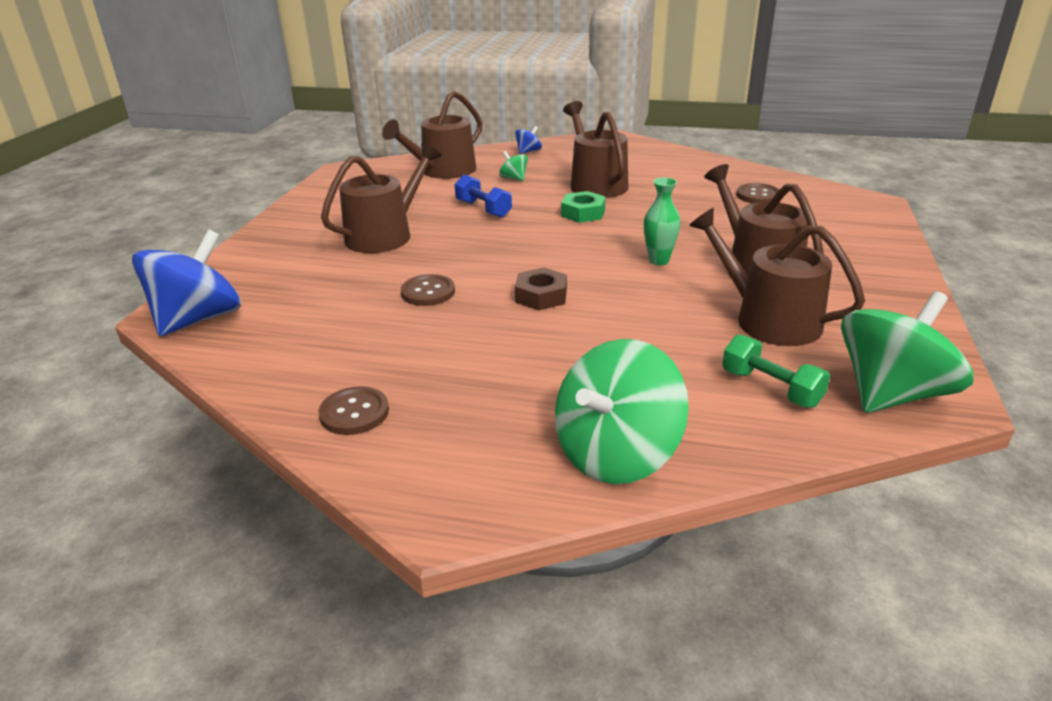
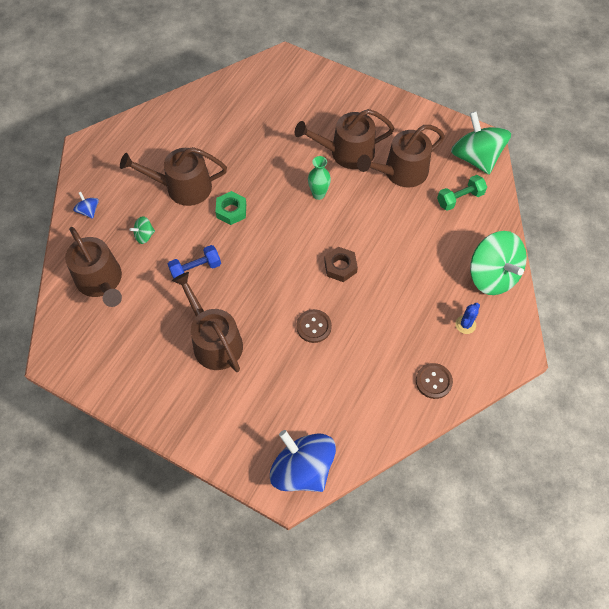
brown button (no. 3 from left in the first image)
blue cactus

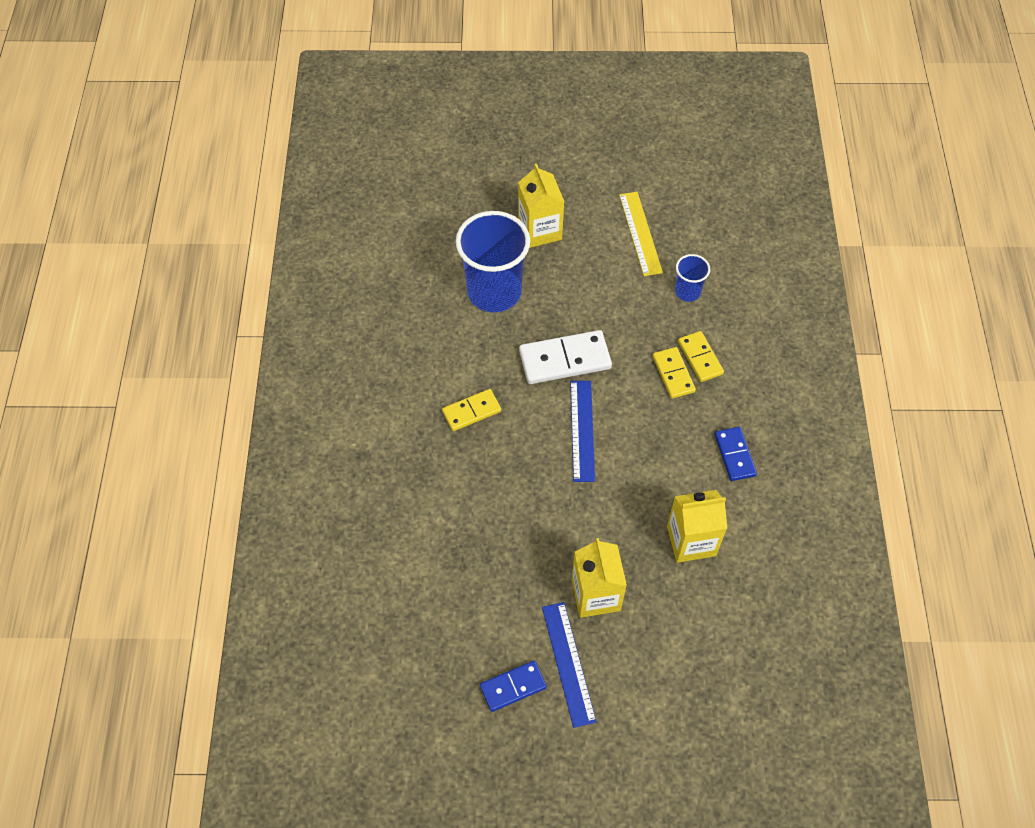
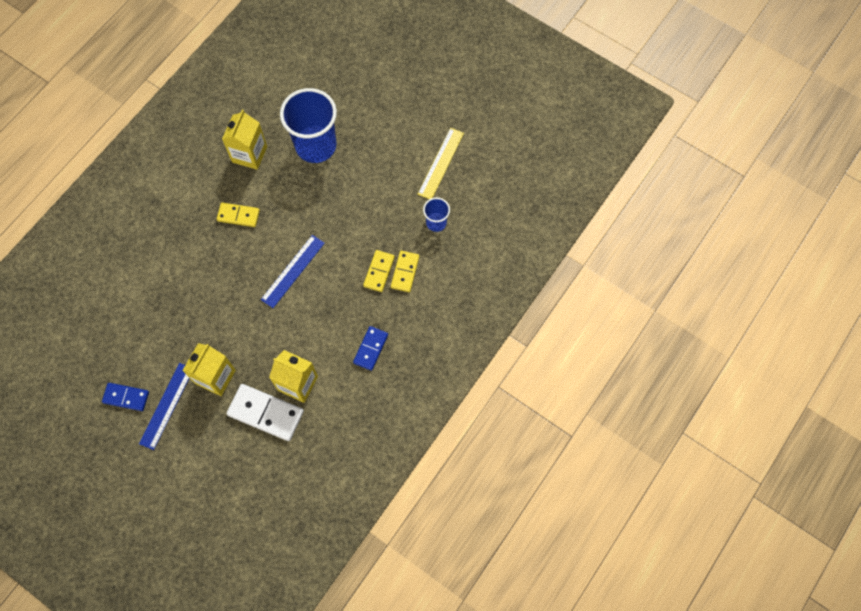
yellow carton (no. 2 from left)
white domino

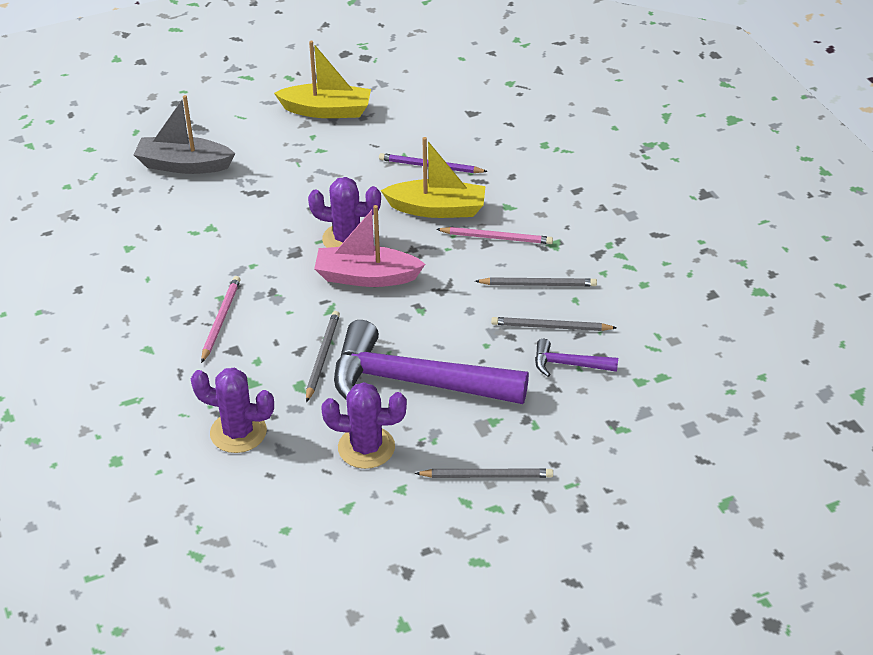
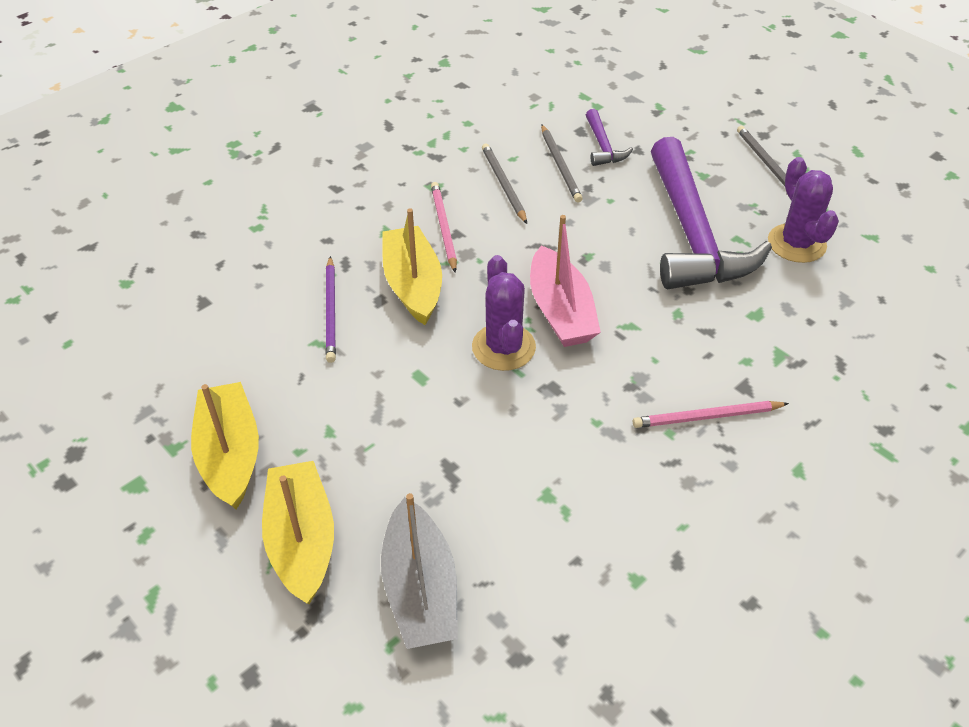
grey pencil (no. 1 from left in the first image)
purple cactus (no. 1 from left in the first image)
yellow boat (no. 2 from left)

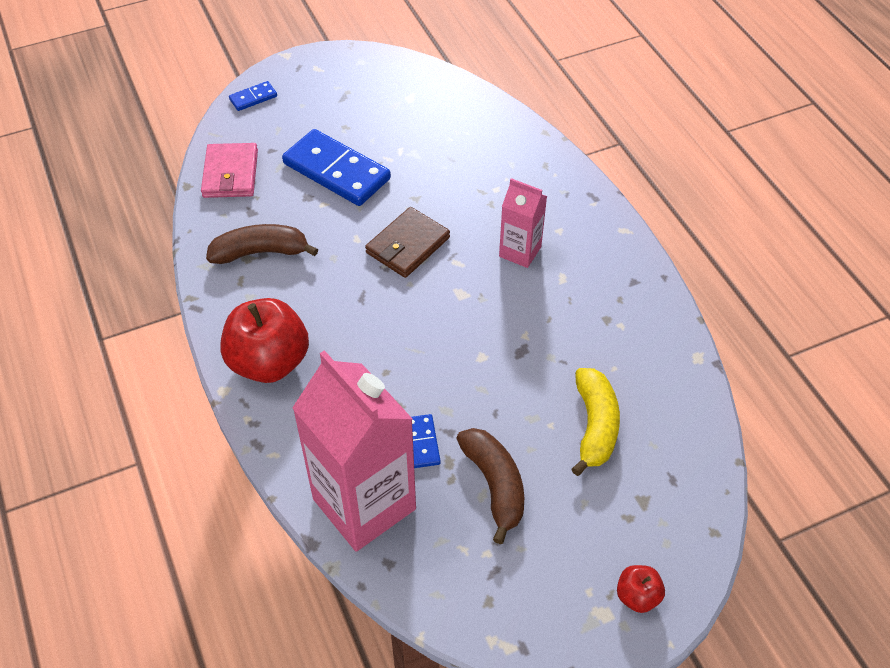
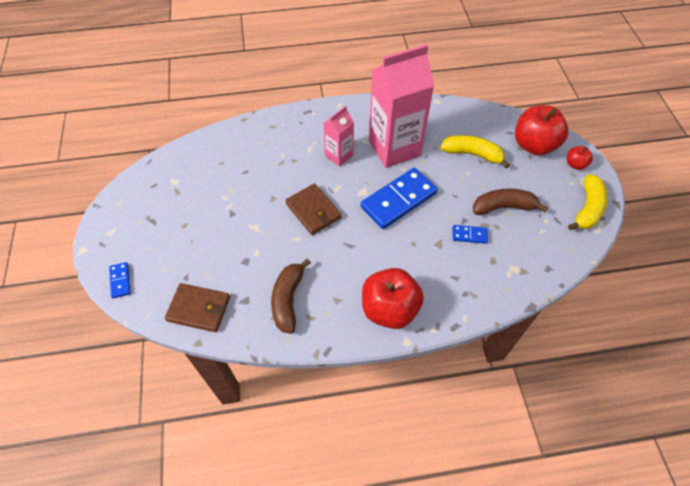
blue domino (no. 2 from left)
brown wallet (no. 1 from left)
pink carton (no. 2 from left)
red apple (no. 2 from left)
yellow banana (no. 2 from left)

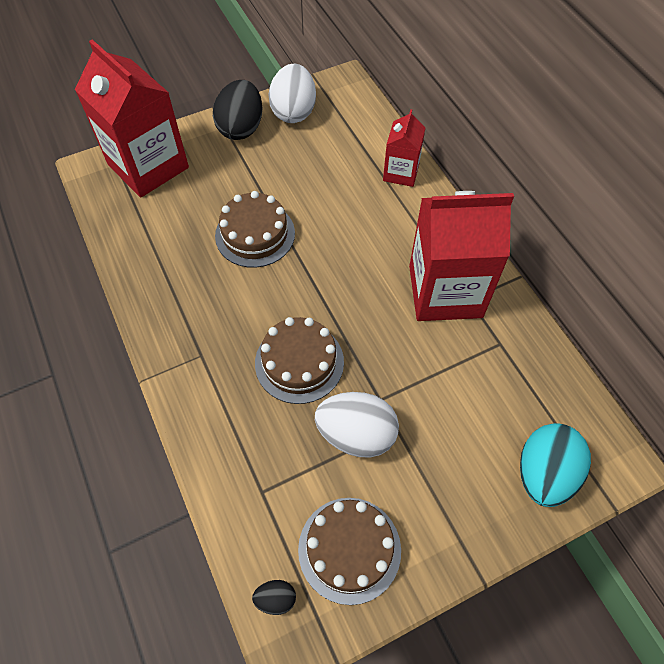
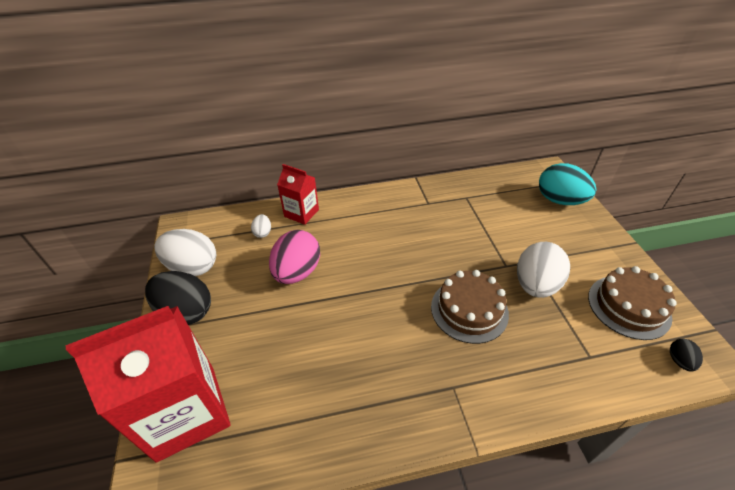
brown cake (no. 1 from left in the first image)
red carton (no. 3 from left in the first image)
white egg (no. 2 from left)
pink egg

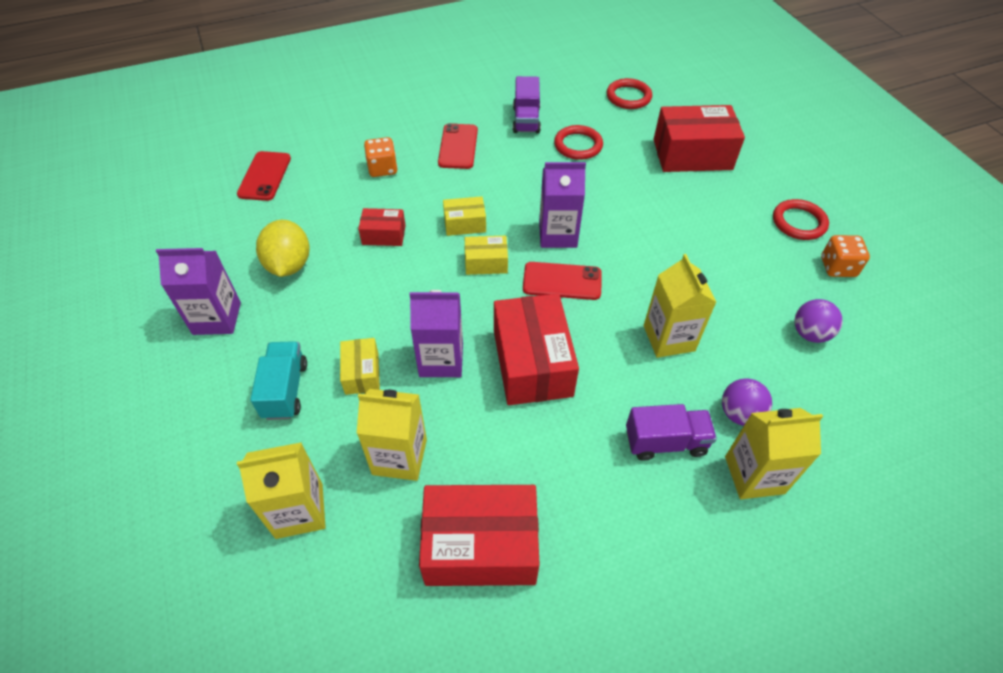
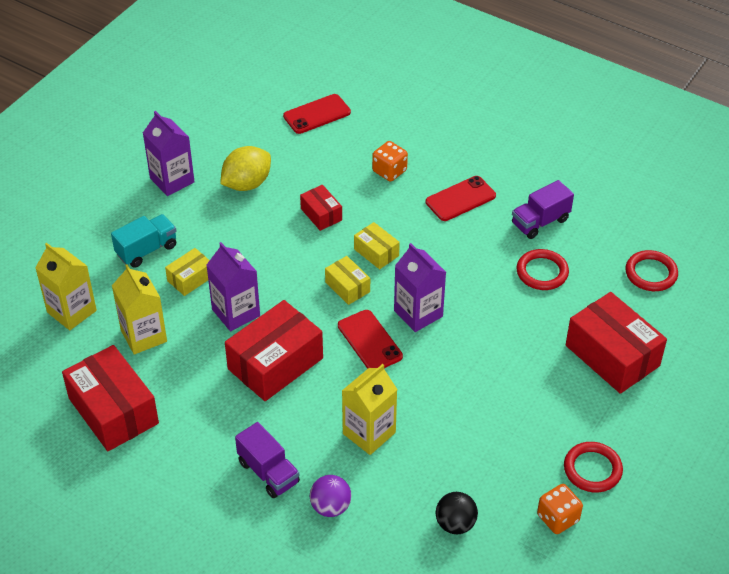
black ball
yellow carton (no. 4 from left in the first image)

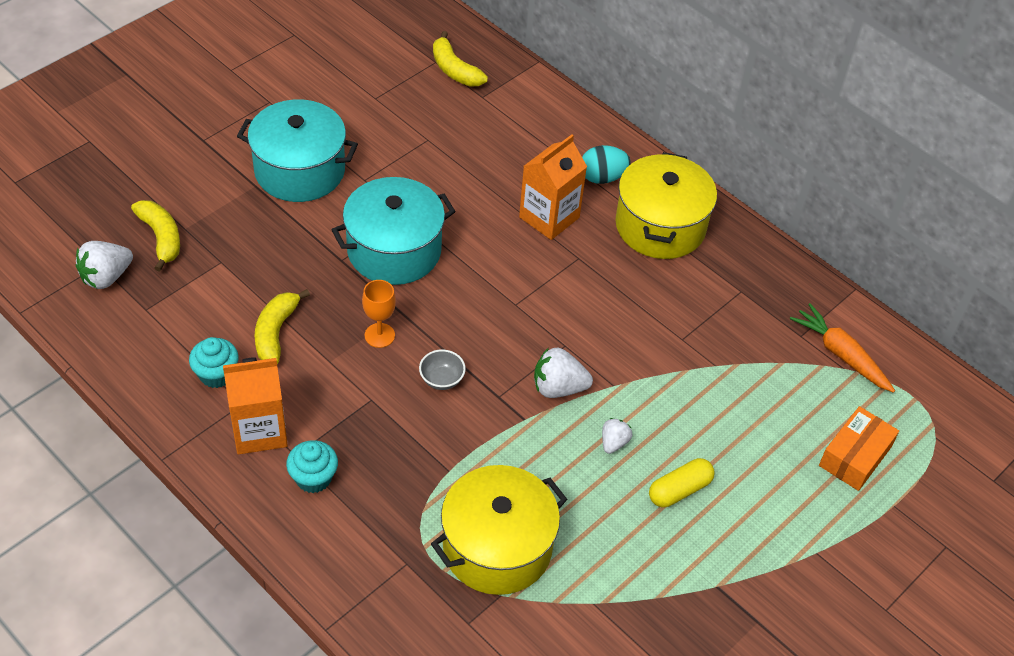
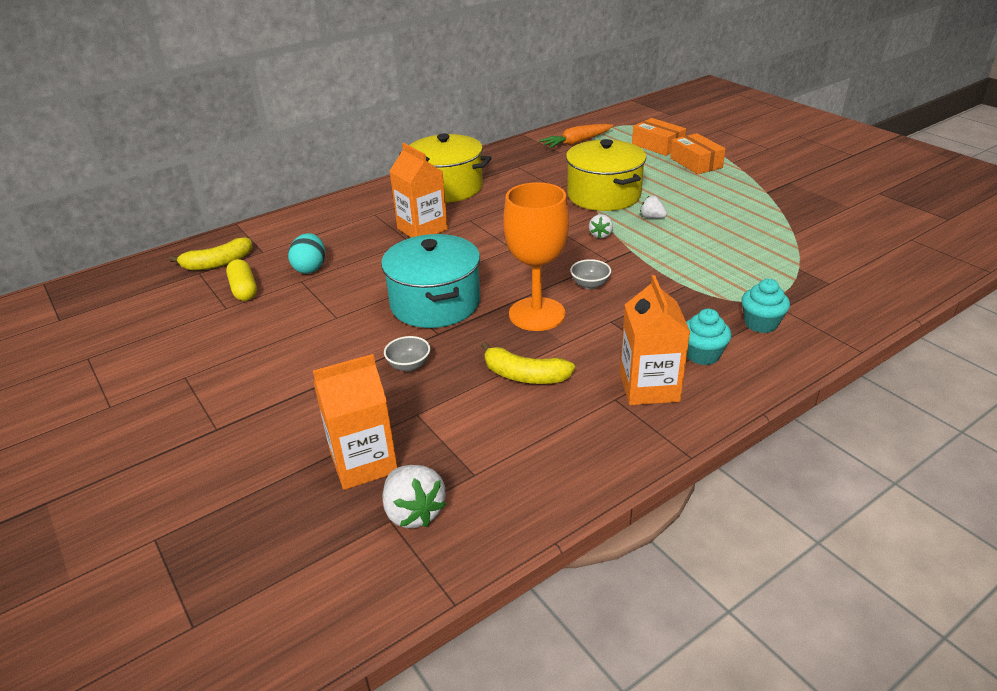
turquoise pot (no. 1 from left in the first image)
turquoise egg
orange carton (no. 1 from left)
orange goblet
turquoise cupcake (no. 2 from left)
white strawberry (no. 2 from left)
yellow capsule
yellow pot (no. 2 from left)
orange box (no. 2 from left)
grey bowl (no. 1 from left)

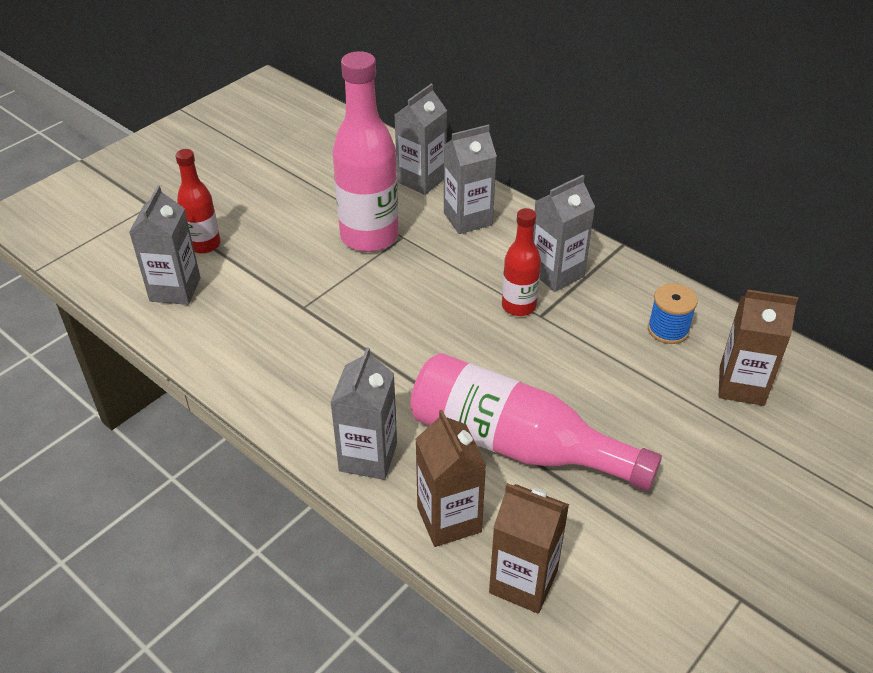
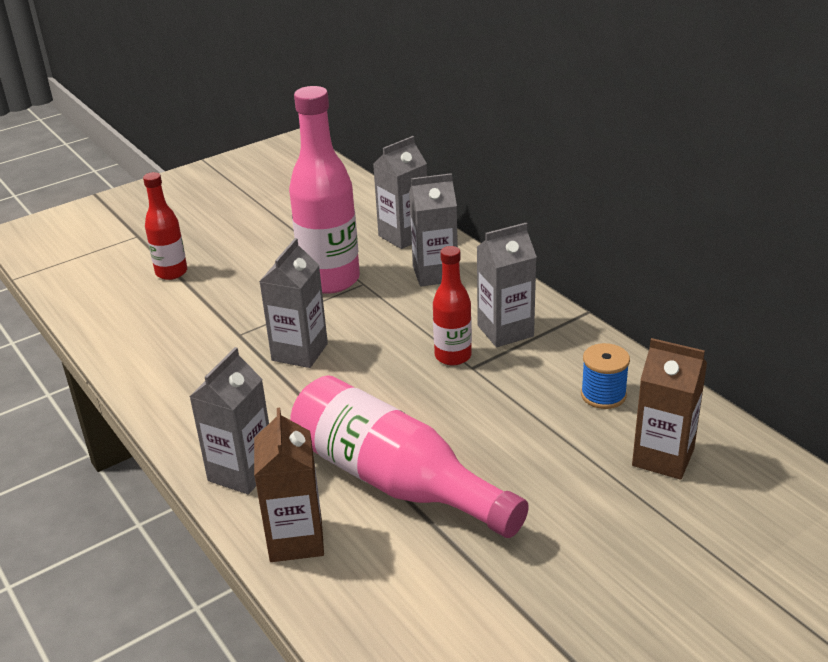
grey carton (no. 2 from left)
brown carton (no. 2 from left in the first image)

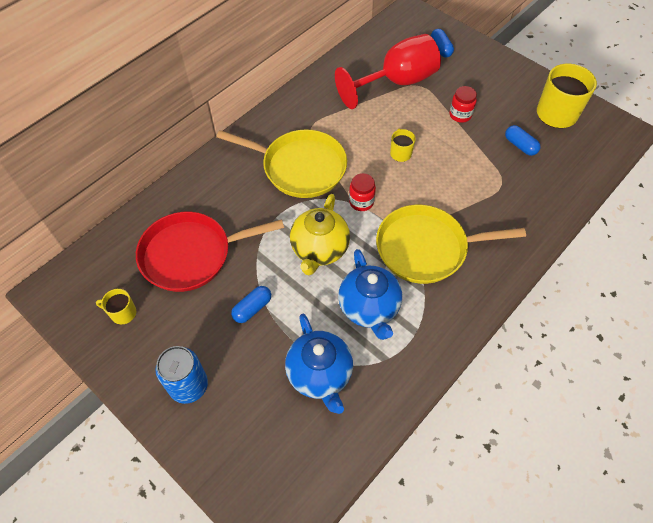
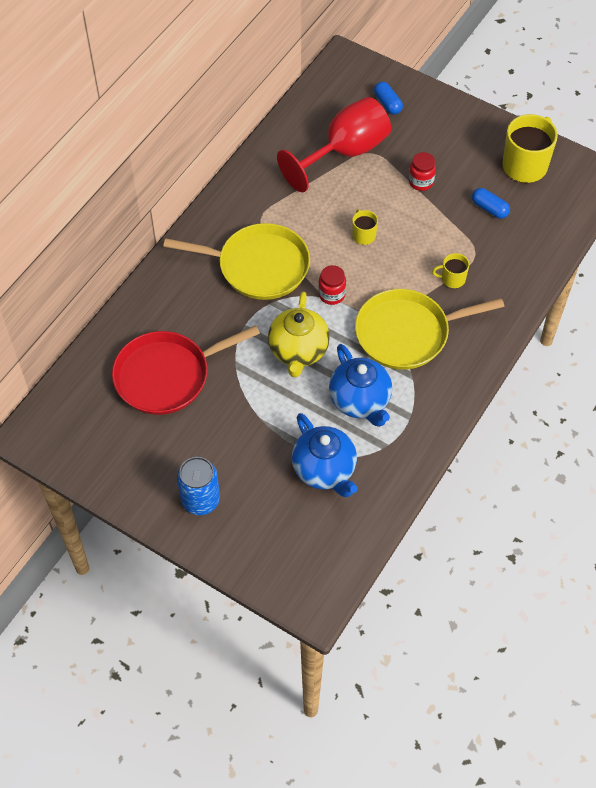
blue capsule (no. 1 from left in the first image)
yellow mug (no. 2 from left)

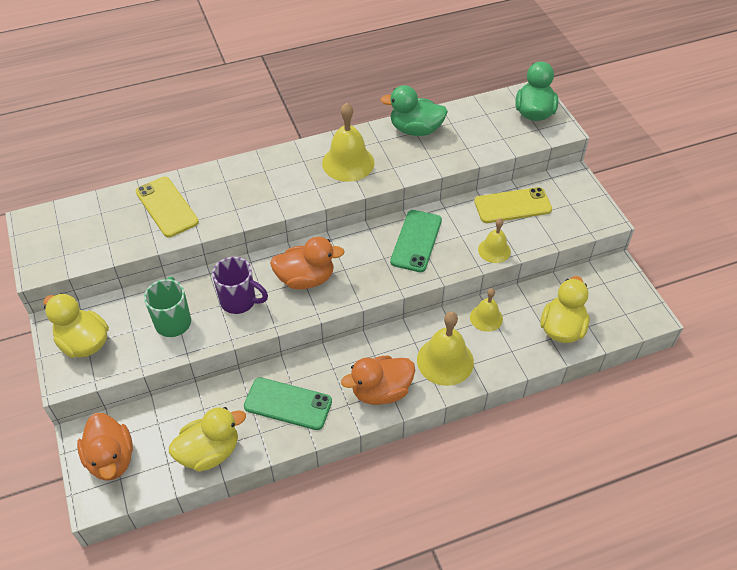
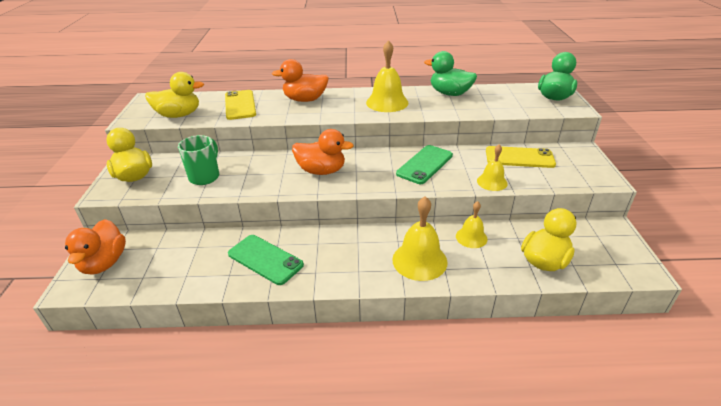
purple mug
orange duck (no. 2 from left)
yellow duck (no. 2 from left)

